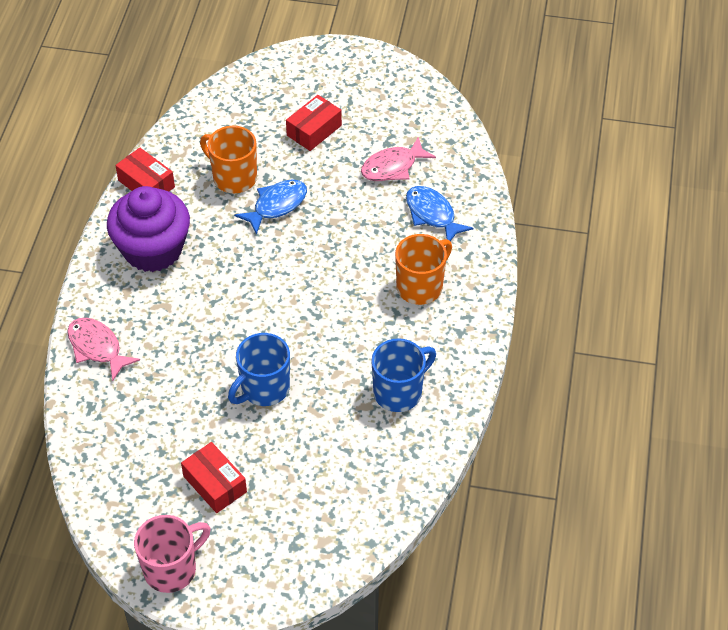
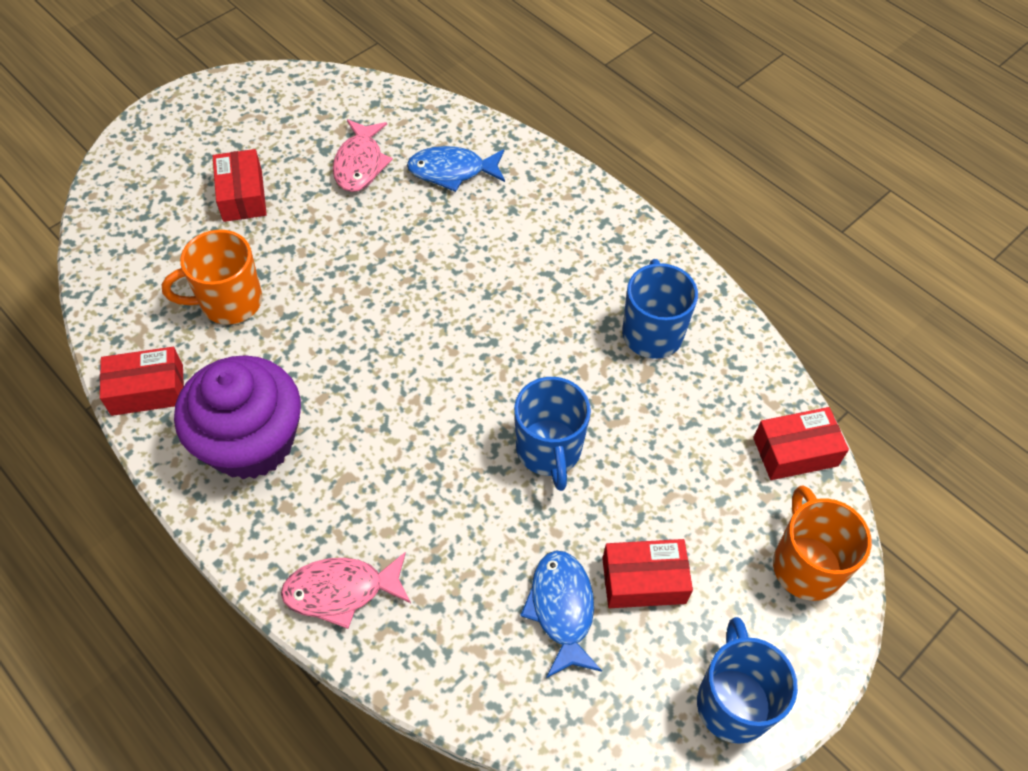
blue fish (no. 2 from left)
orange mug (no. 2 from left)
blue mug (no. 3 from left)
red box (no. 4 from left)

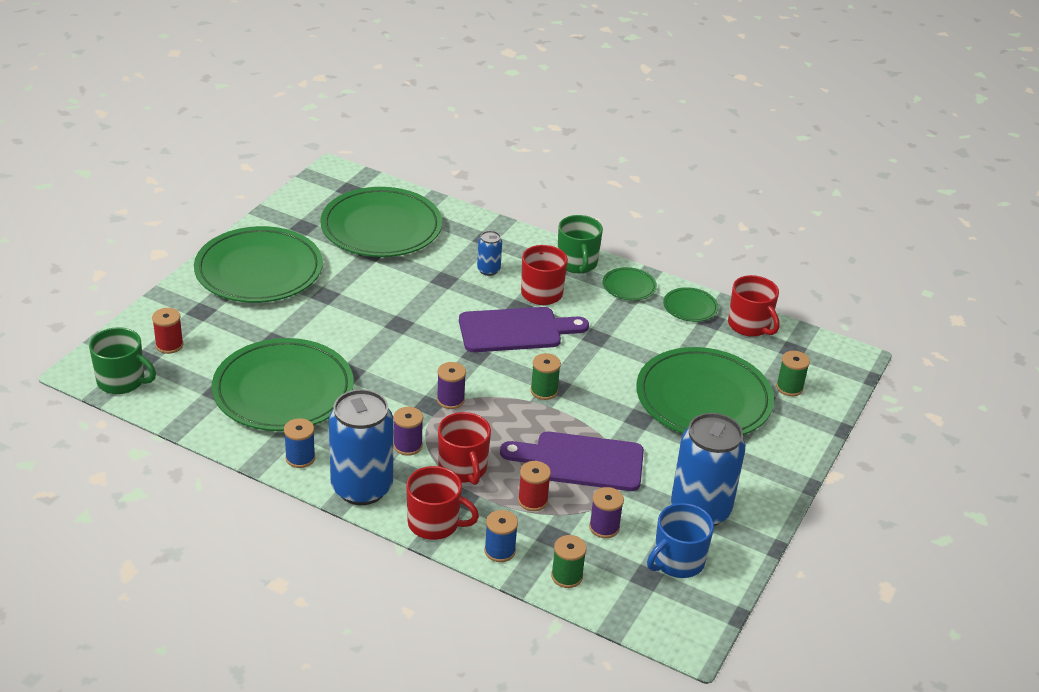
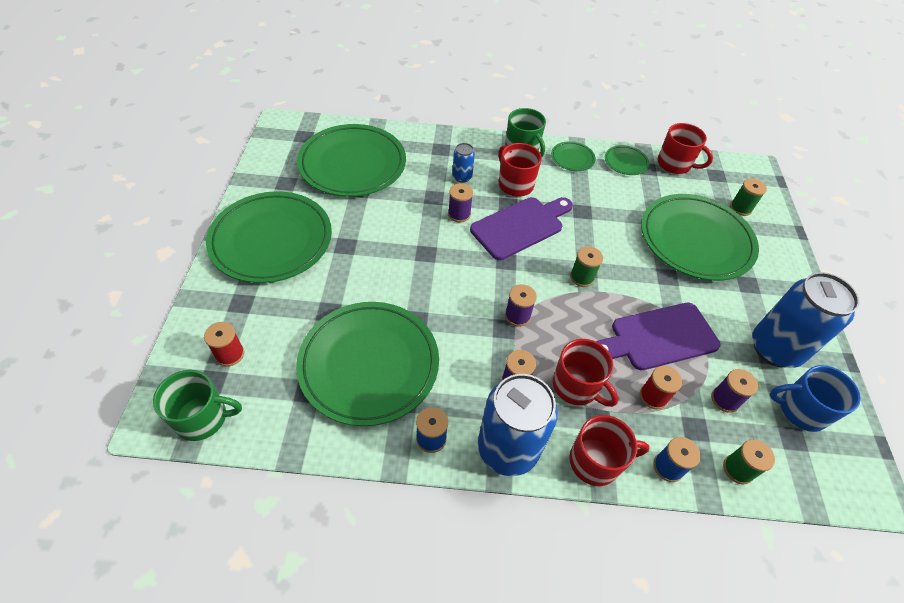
blue mug
purple spool (no. 1 from left)

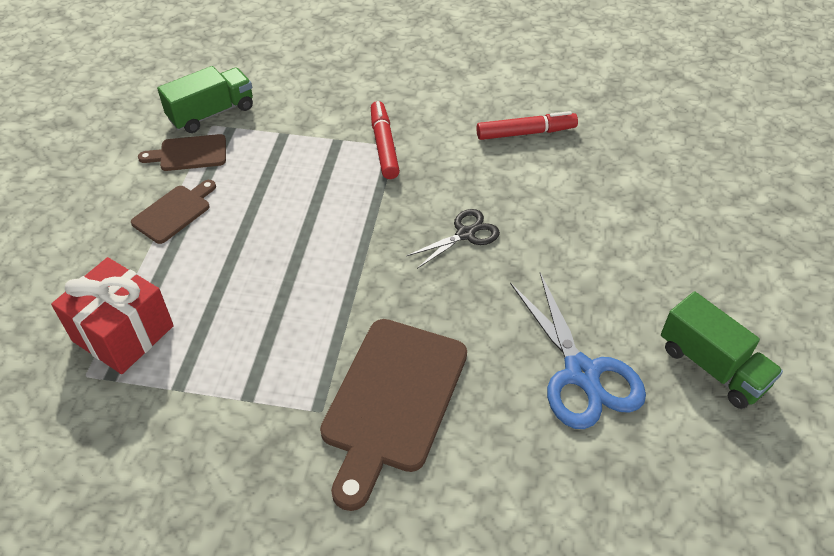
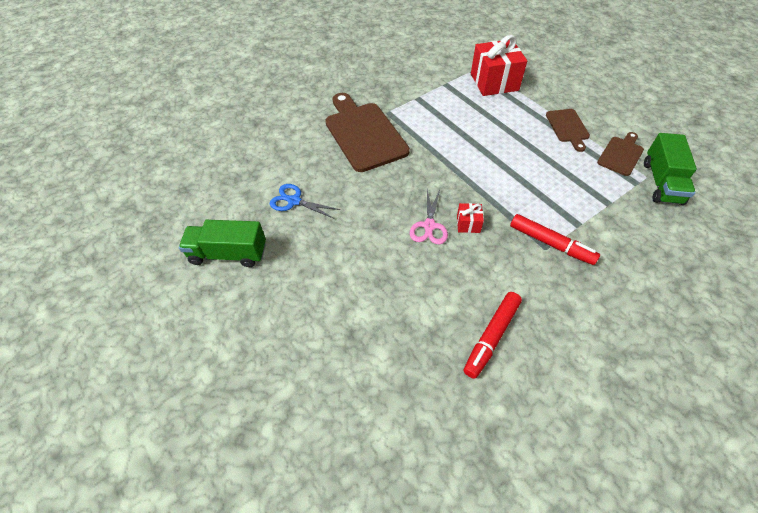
pink scissors
blue scissors
red gift (no. 1 from left)

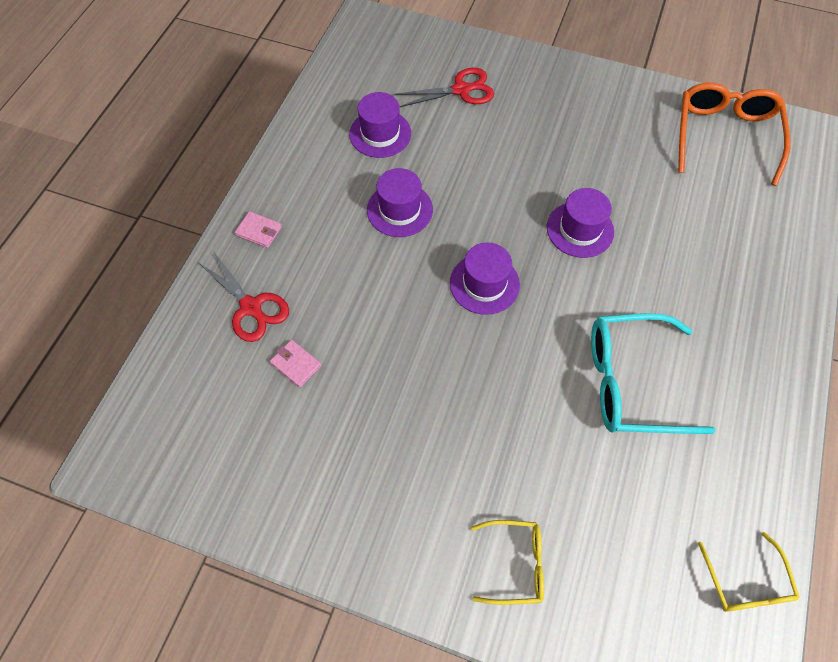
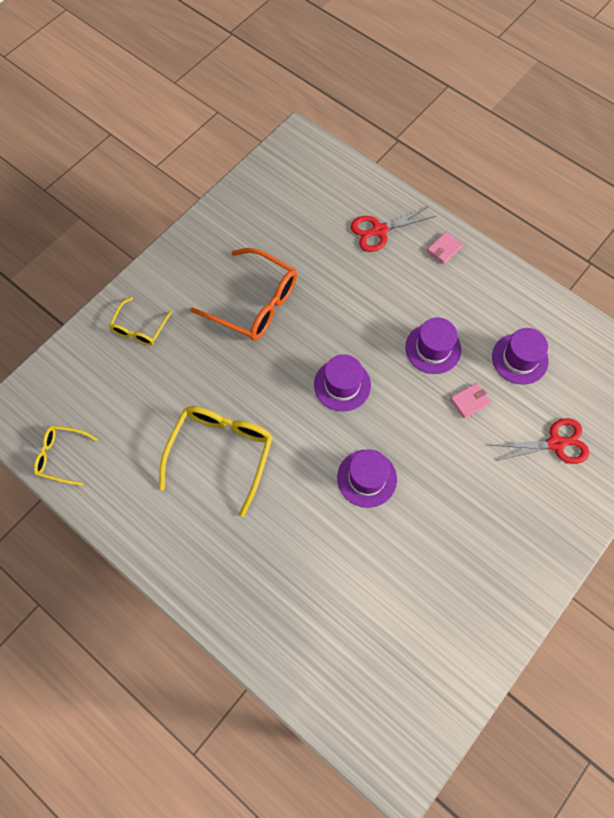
red scissors (no. 2 from left)
orange glasses
yellow glasses (no. 3 from left)
pink wallet (no. 2 from left)

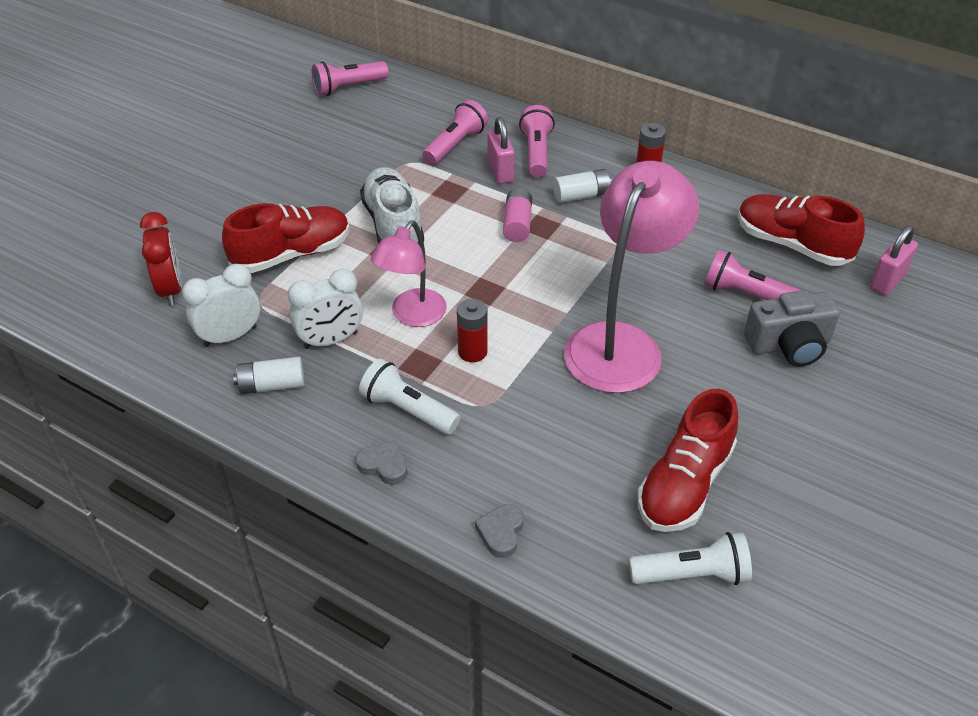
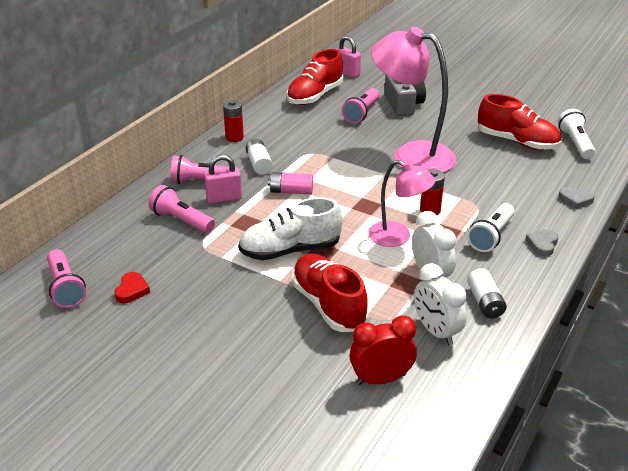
red heart

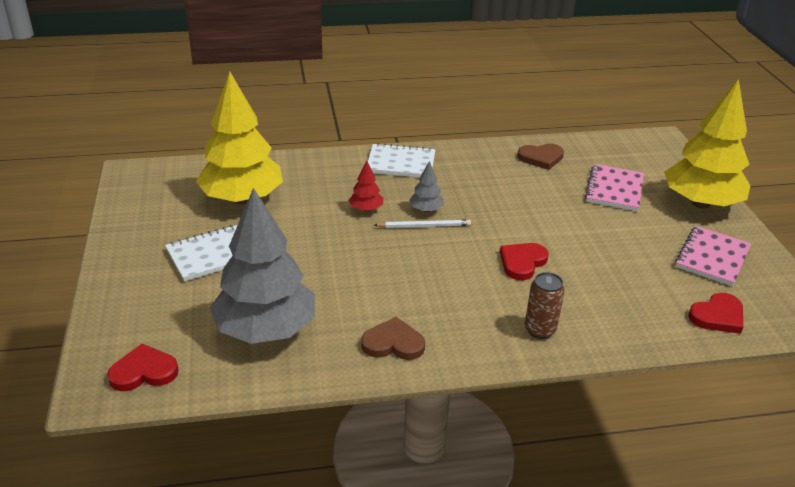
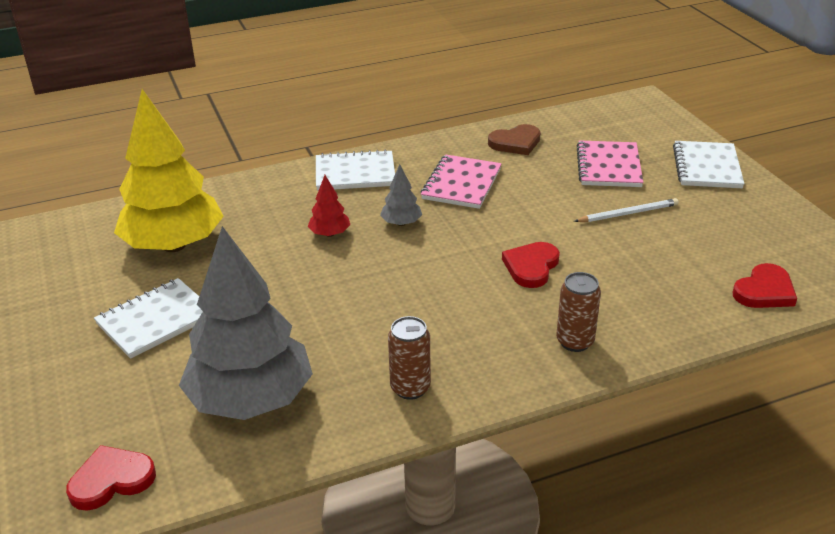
white notebook (no. 3 from left)
white pencil
pink notebook (no. 1 from left)
brown can (no. 1 from left)

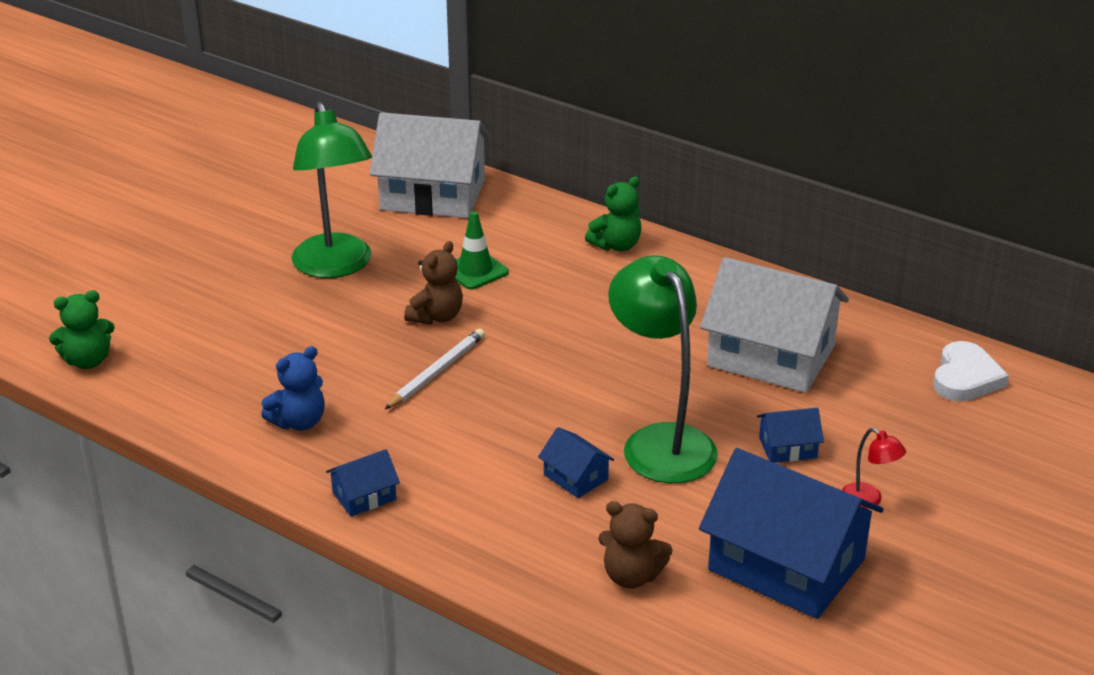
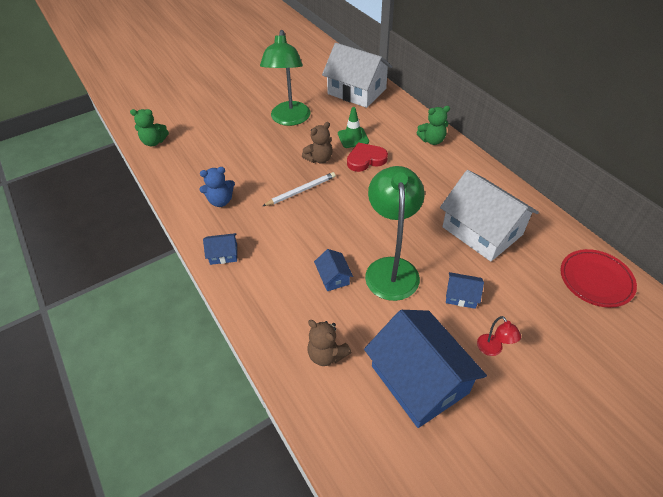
red plate
red heart

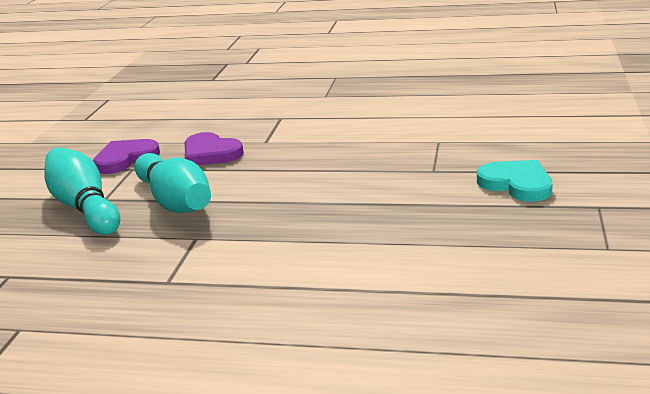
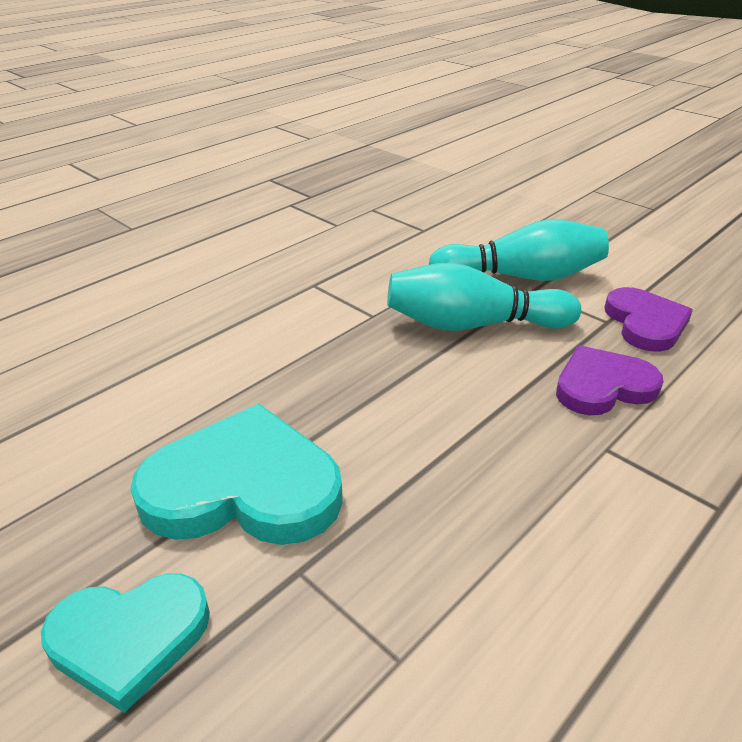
turquoise heart (no. 2 from left)

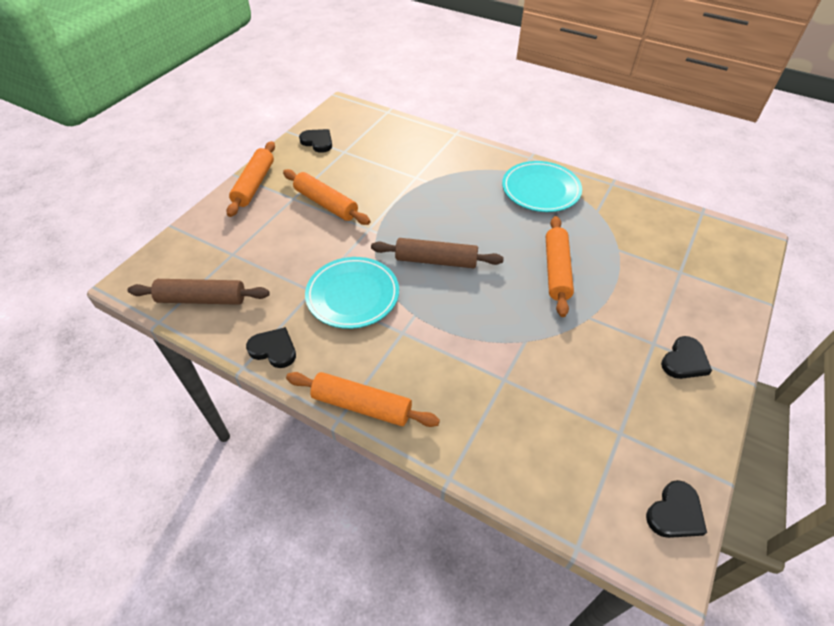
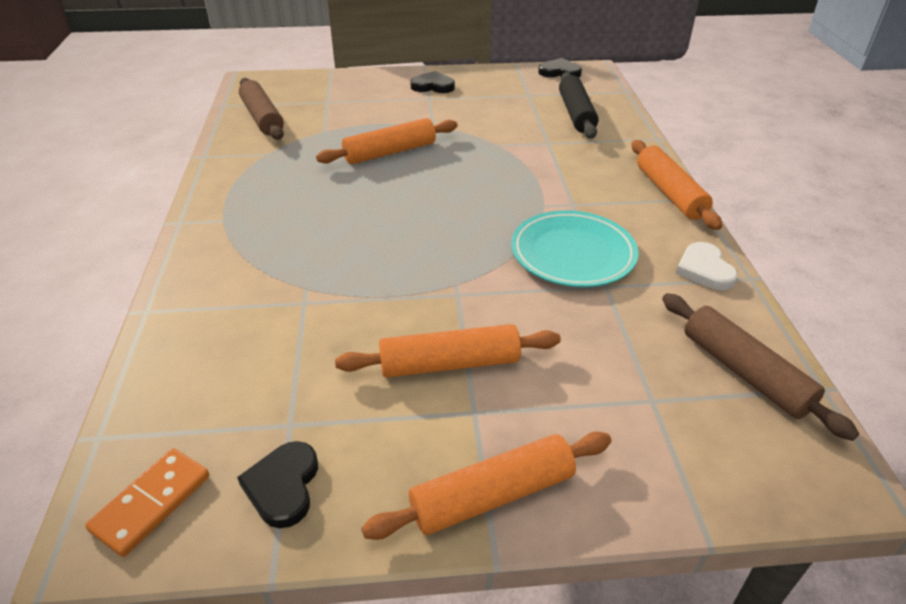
turquoise plate (no. 2 from left in the first image)
orange rolling pin (no. 2 from left)
brown rolling pin (no. 1 from left)
white heart
black rolling pin
orange domino

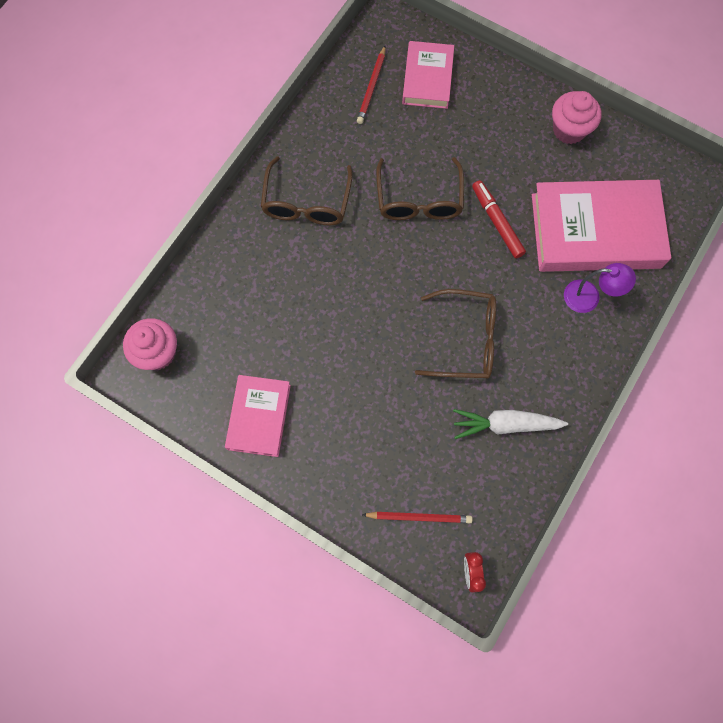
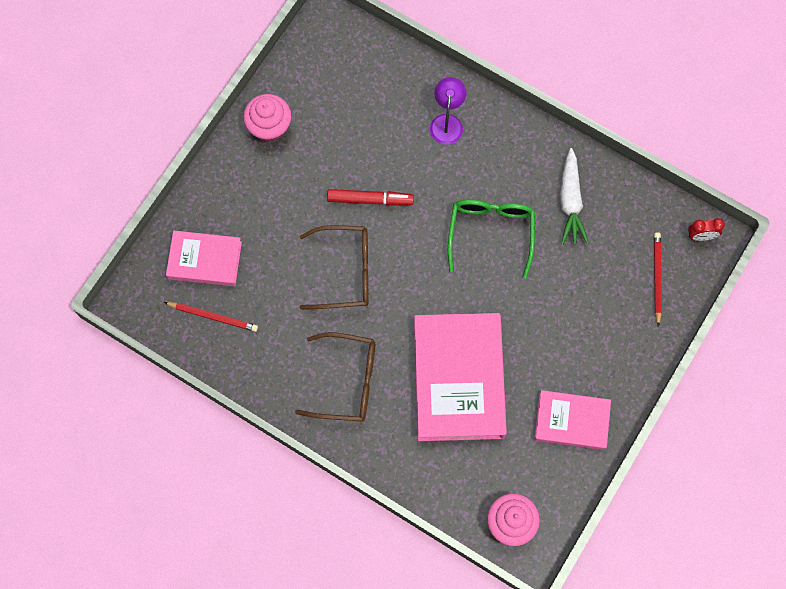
red marker
pink book (no. 2 from left)
green glasses

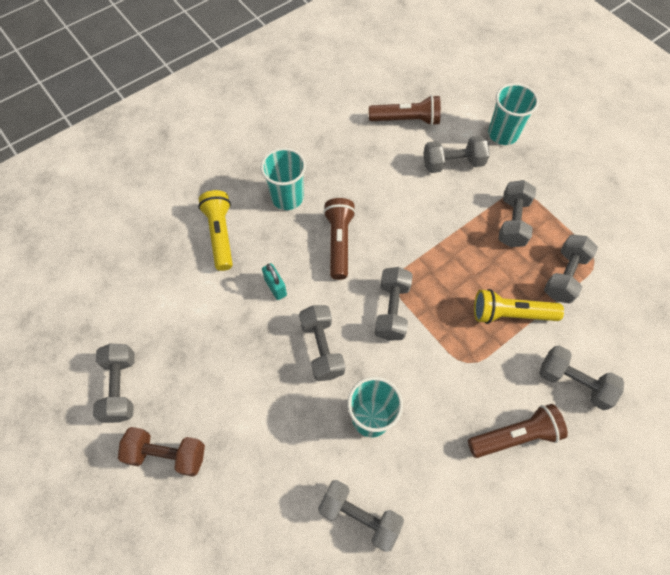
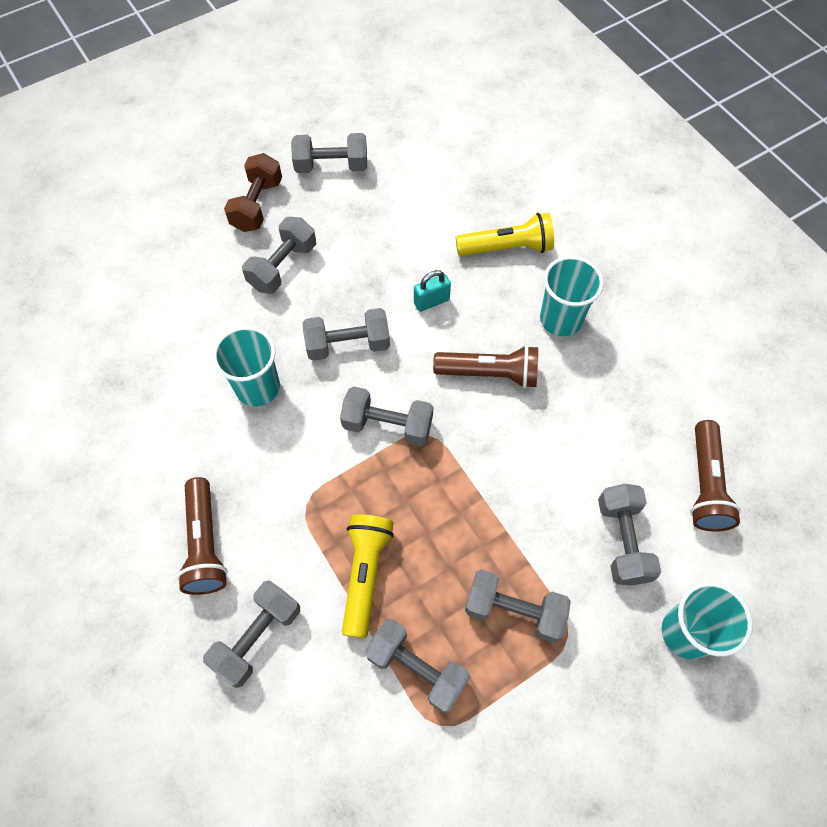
grey dumbbell (no. 2 from left)

